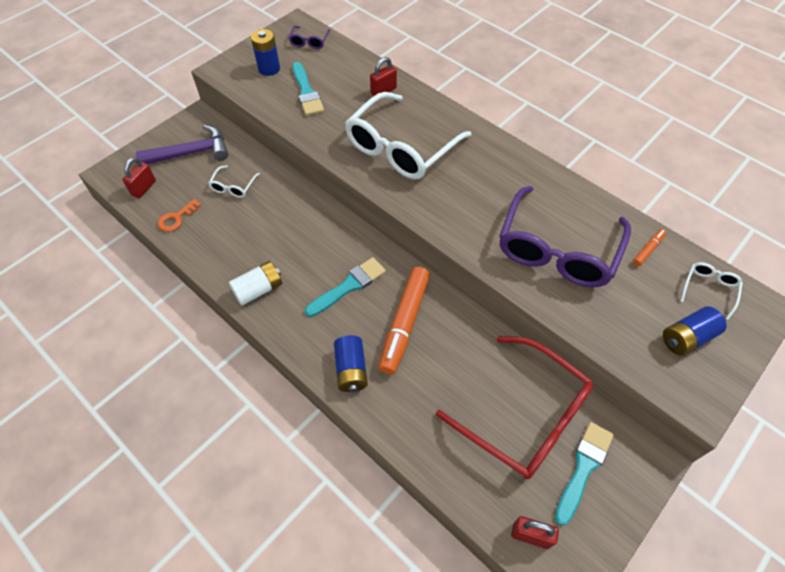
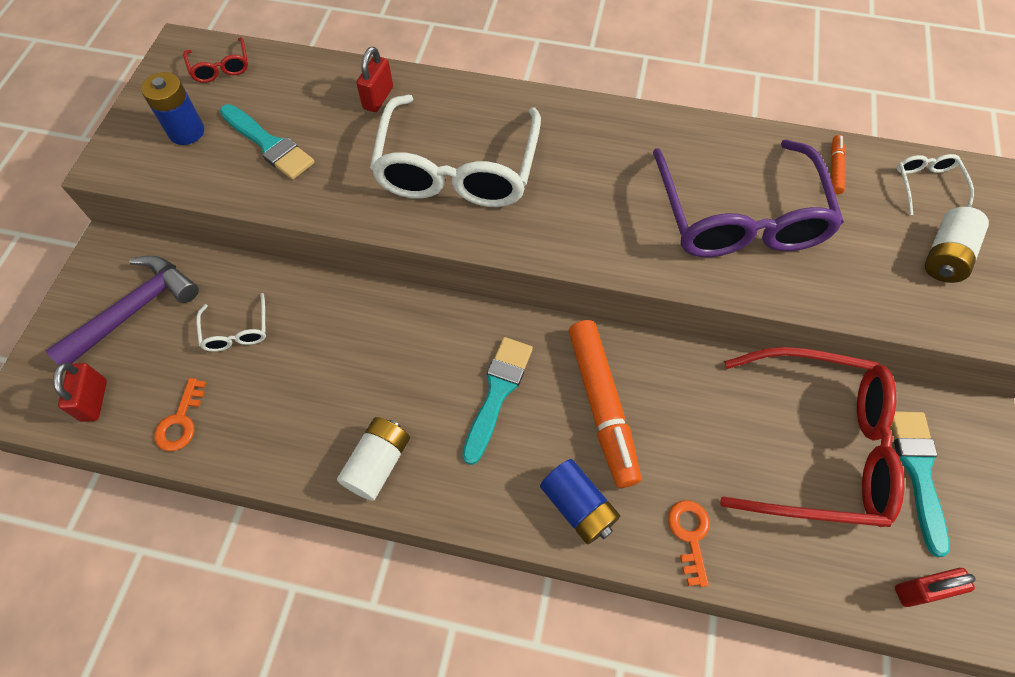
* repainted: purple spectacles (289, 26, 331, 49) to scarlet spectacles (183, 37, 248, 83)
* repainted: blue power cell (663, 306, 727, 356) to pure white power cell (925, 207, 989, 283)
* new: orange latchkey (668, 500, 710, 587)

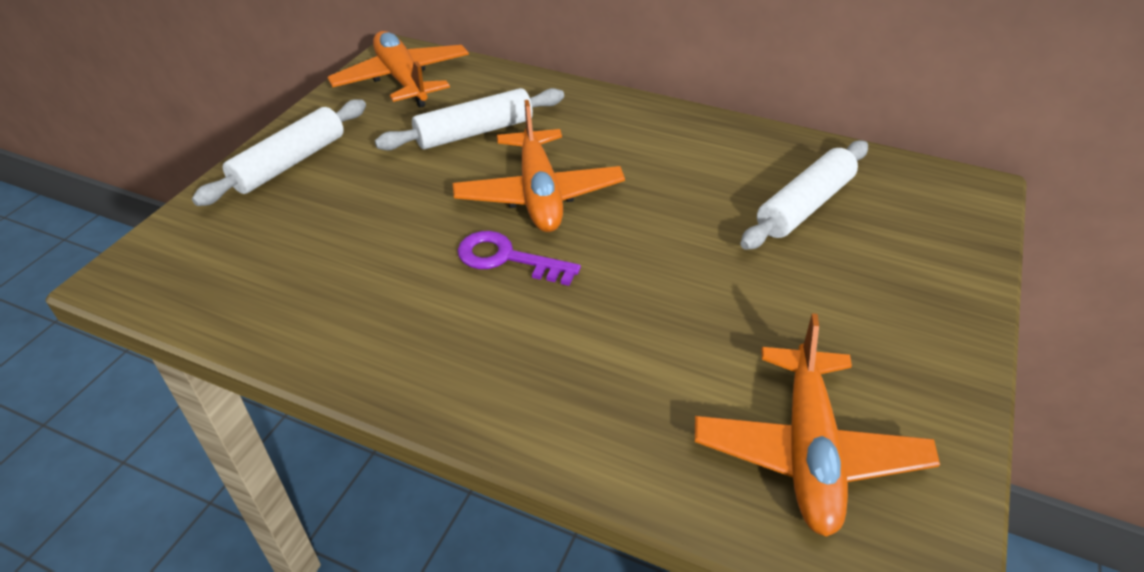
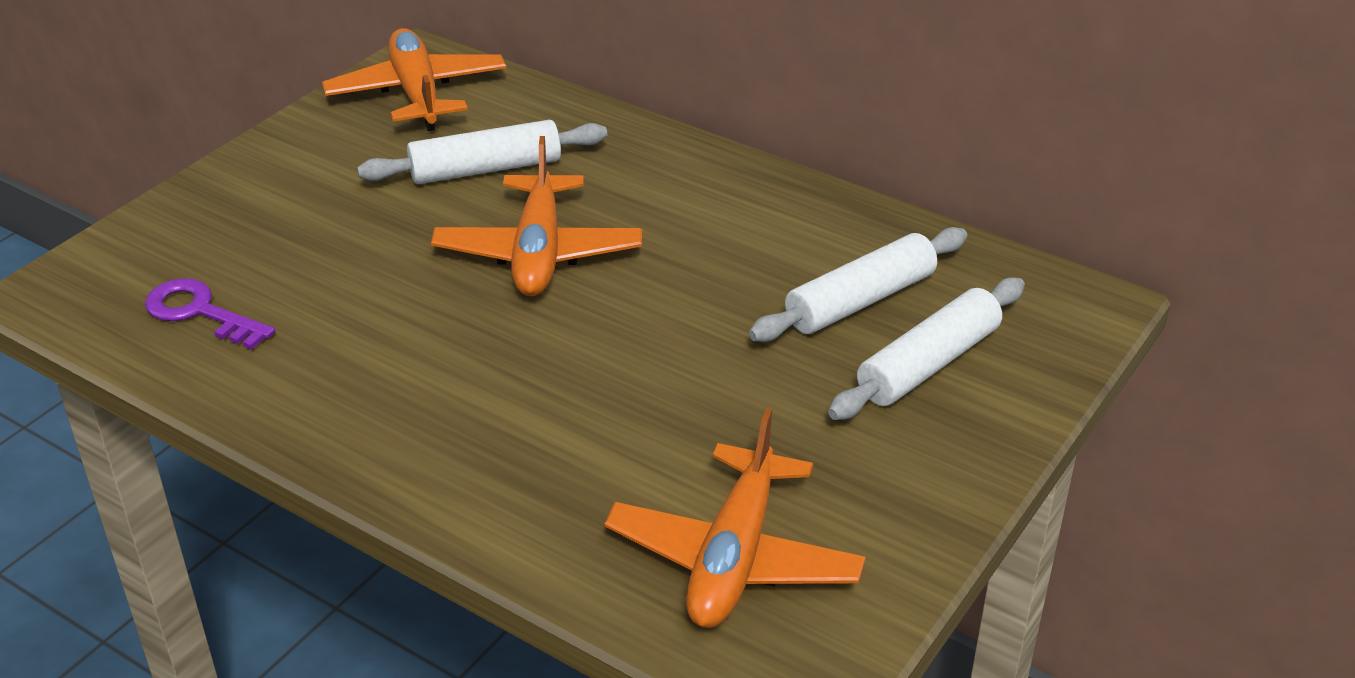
* shifted: pure white rolling pin (192, 99, 366, 206) to (828, 277, 1025, 420)
* shifted: purple latchkey (457, 231, 581, 286) to (145, 278, 275, 350)

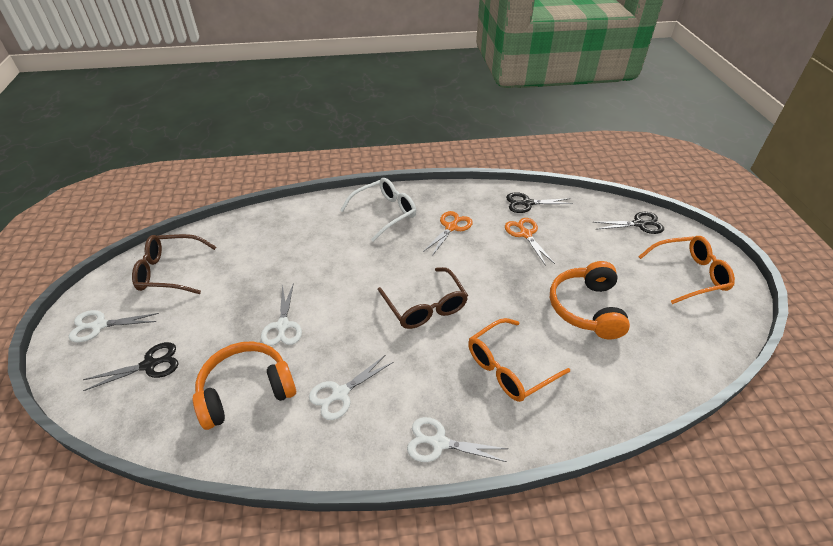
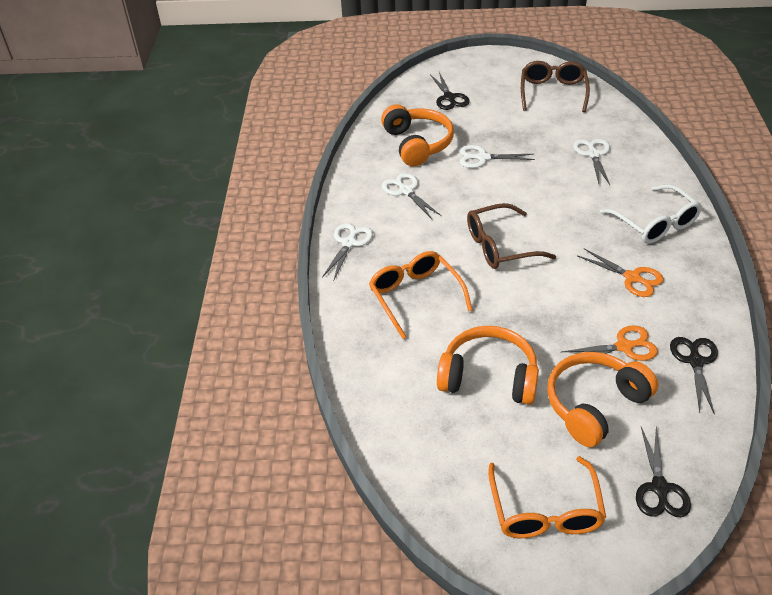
* shifted: pure white pair of scissors (69, 310, 159, 343) to (573, 139, 610, 185)
* new: orange headphones (547, 352, 658, 447)

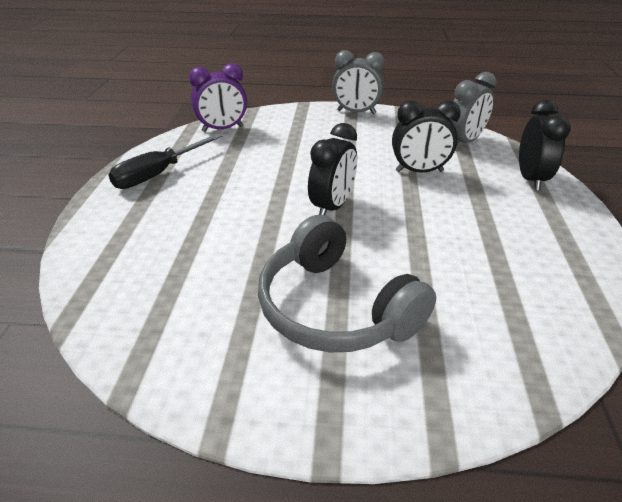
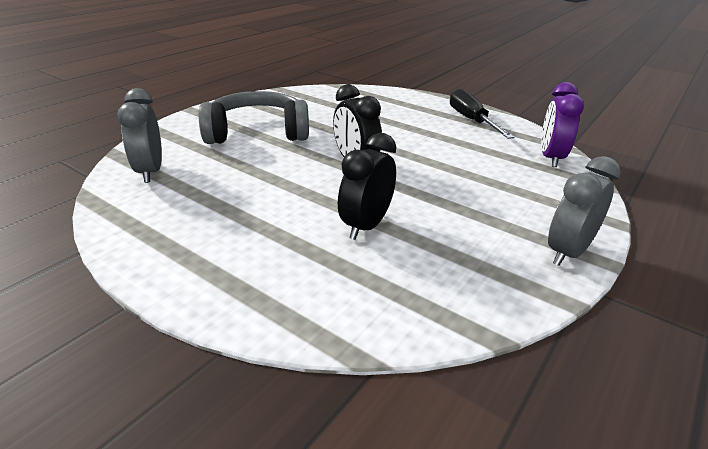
* shifted: gray bedside clock (451, 72, 497, 144) to (117, 88, 162, 183)
* gone: black bedside clock (519, 100, 571, 190)

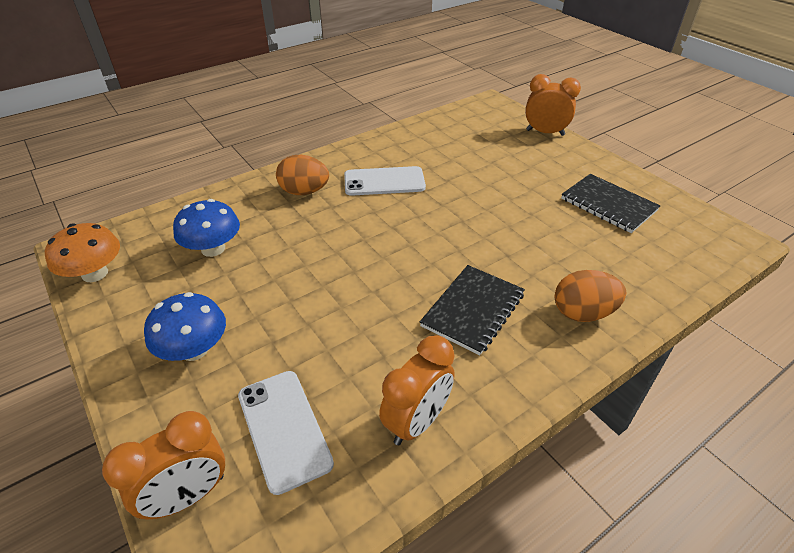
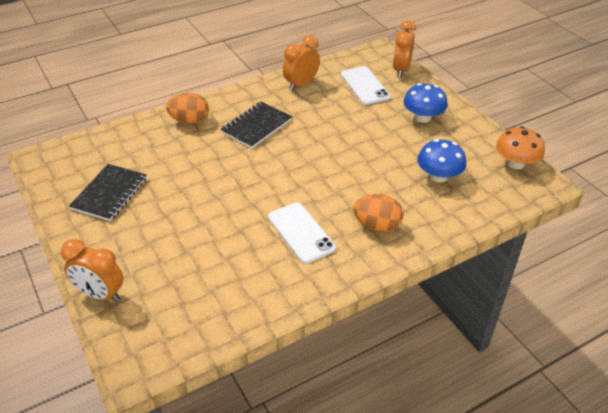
* rotated: orange bedside clock (102, 411, 225, 519) = (393, 20, 416, 78) 45 degrees counterclockwise
* rotated: pure white phone (344, 166, 426, 196) = (268, 202, 336, 264) 60 degrees clockwise
* rotated: black exercise book (561, 174, 660, 233) = (69, 164, 147, 221) 60 degrees clockwise

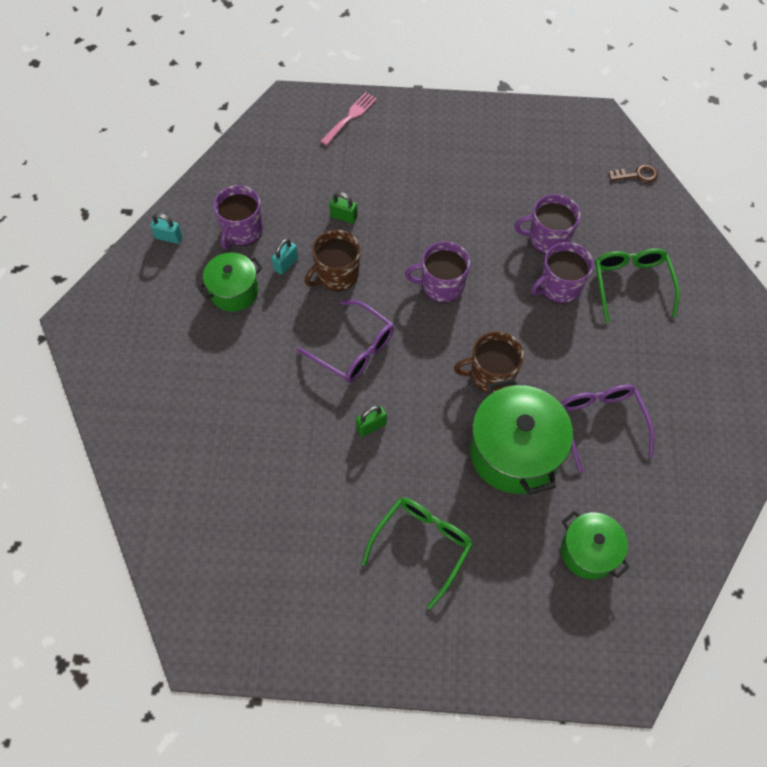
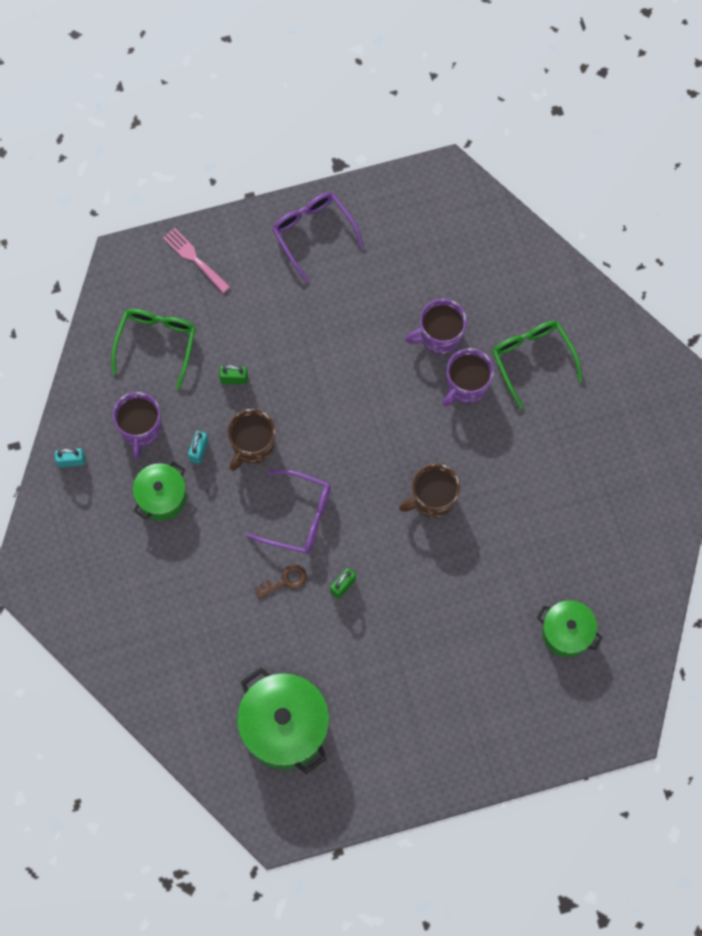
* rotated: pink table fork (320, 92, 377, 146) = (163, 228, 230, 293) 60 degrees counterclockwise
* shifted: leaf-green spectacles (361, 498, 473, 609) to (111, 309, 196, 389)
* gone: purple tea mug (405, 241, 470, 303)
* shifted: leaf-green cooking pot (470, 378, 573, 495) to (237, 667, 330, 774)
* shifted: purple spectacles (561, 385, 654, 473) to (272, 192, 364, 282)
* shifted: russet latchkey (609, 164, 658, 183) to (254, 564, 307, 599)

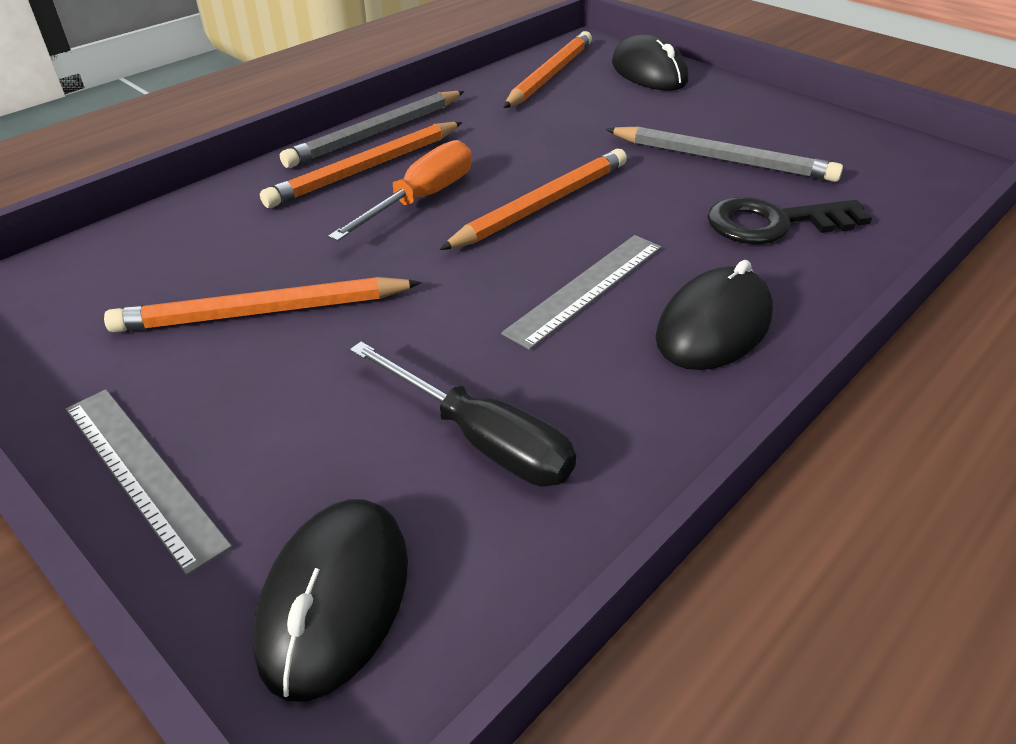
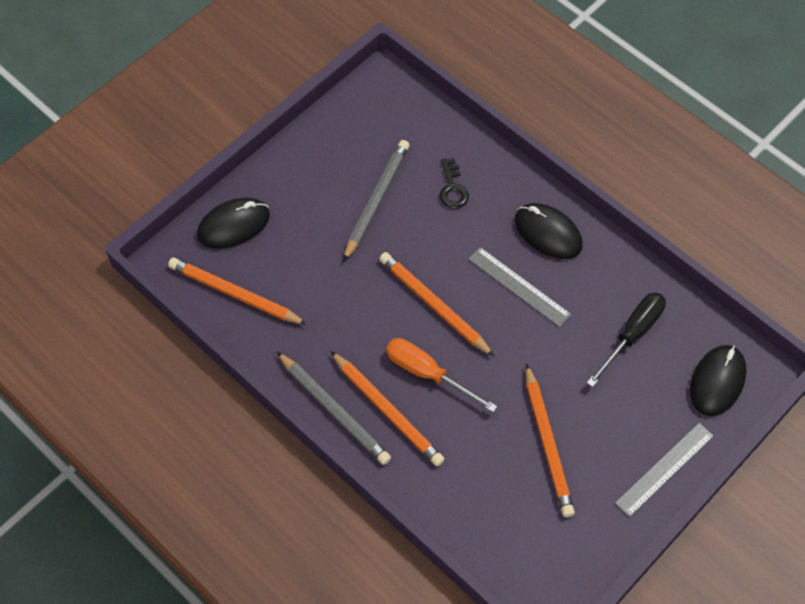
* rotated: black PC mouse (253, 499, 408, 702) = (690, 345, 747, 416) 75 degrees counterclockwise
* scaled: black latchkey (707, 197, 872, 244) = (439, 158, 469, 209) x0.64

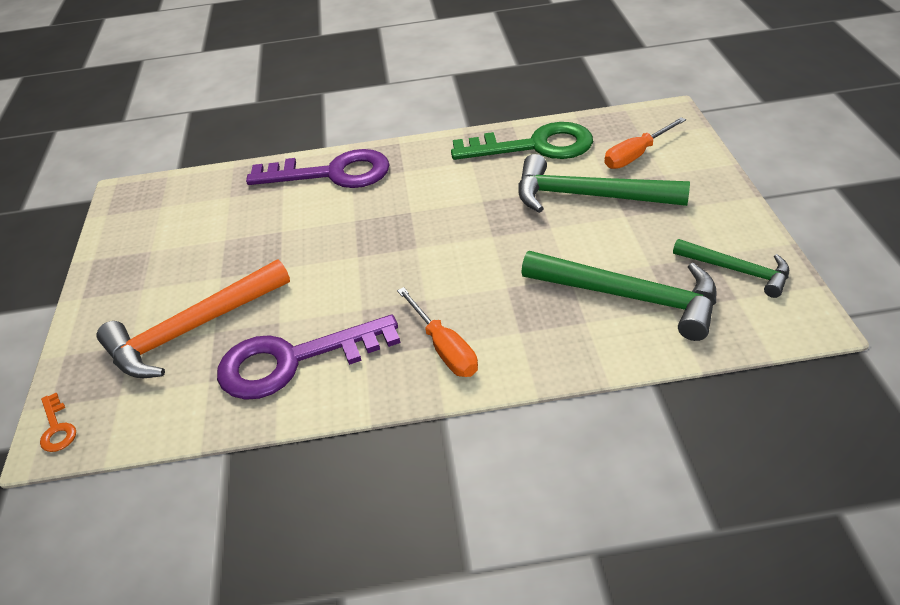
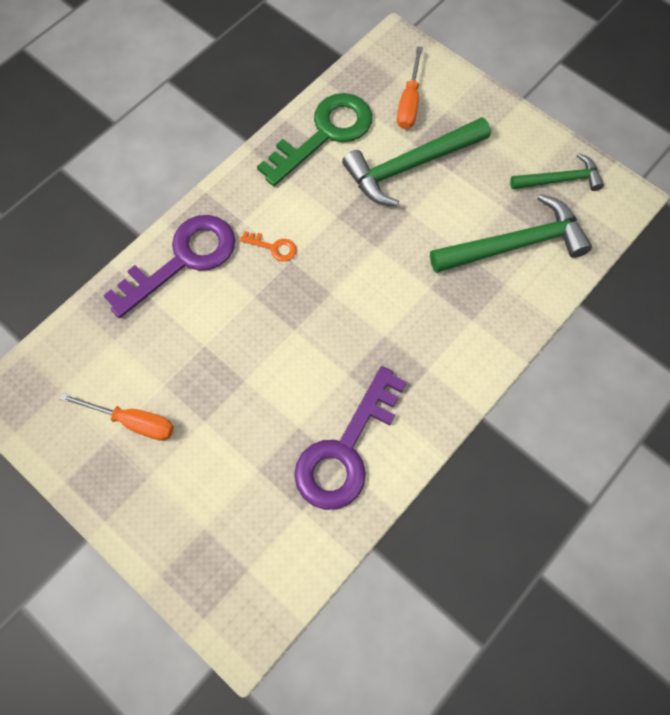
* shifted: orange latchkey (40, 393, 76, 452) to (240, 231, 297, 261)
* gone: orange claw hammer (97, 259, 290, 378)
* shifted: orange hand screwdriver (397, 287, 478, 377) to (60, 393, 174, 441)

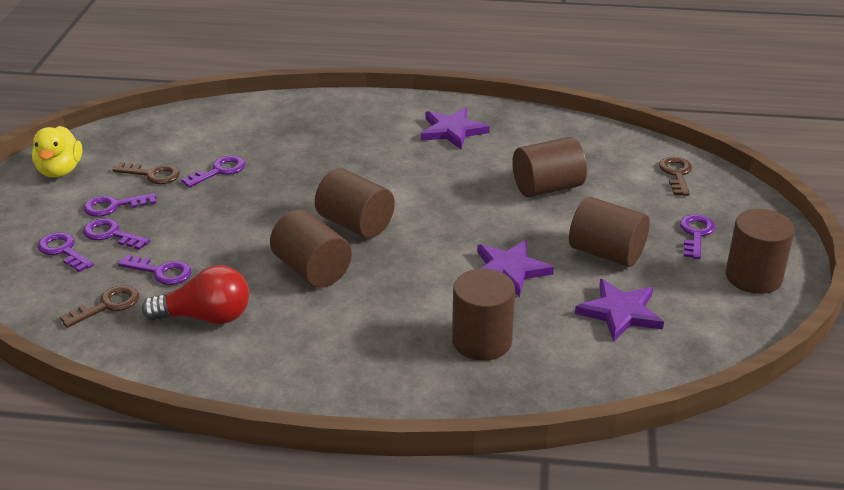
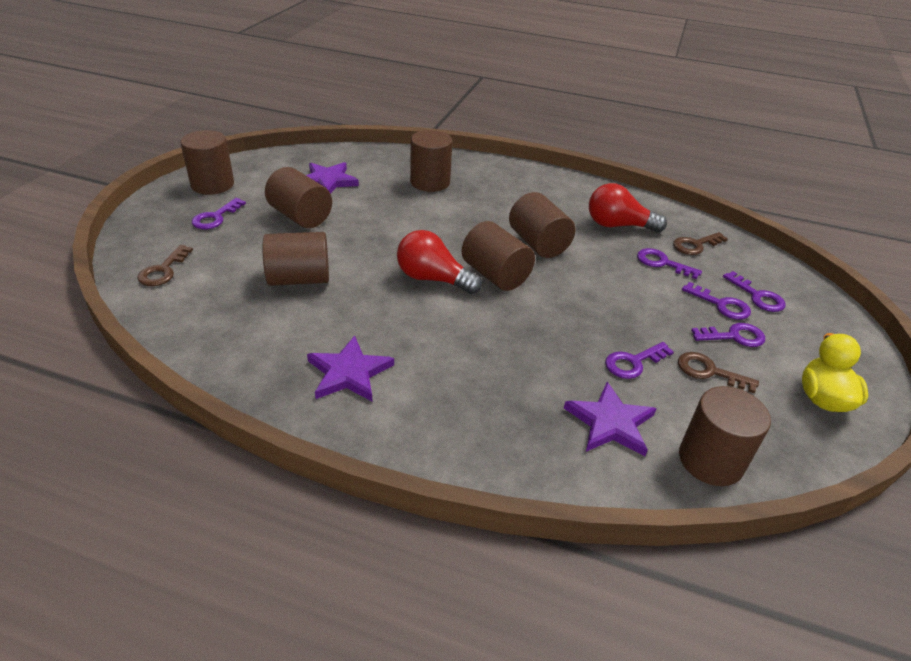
* shifted: purple five-pointed star (477, 240, 554, 297) to (564, 382, 656, 456)
* new: scarlet lightbulb (397, 230, 482, 294)
* new: russet solid cylinder (679, 386, 771, 486)

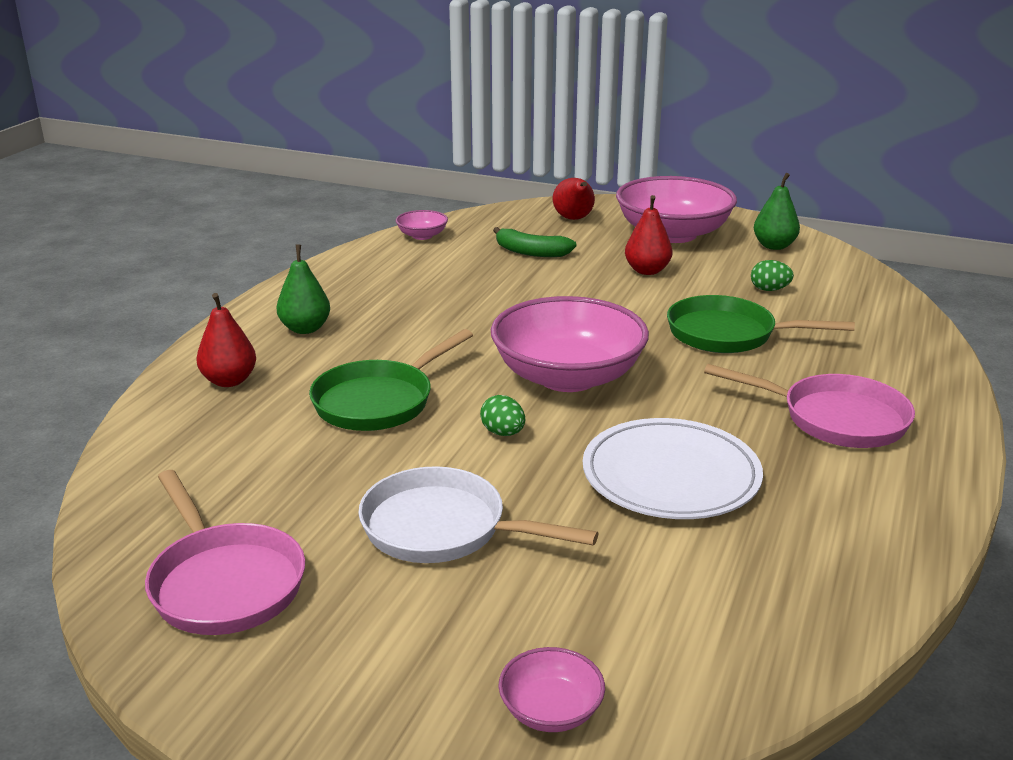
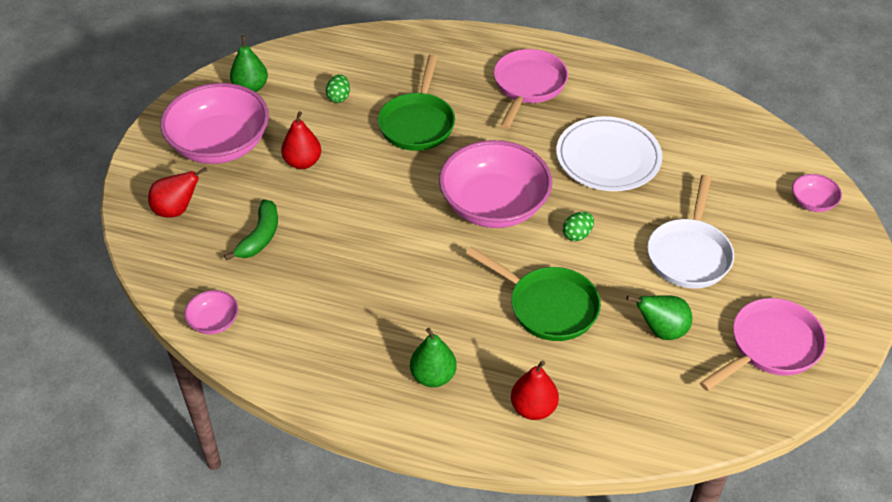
* new: leaf-green pear (627, 295, 692, 340)

